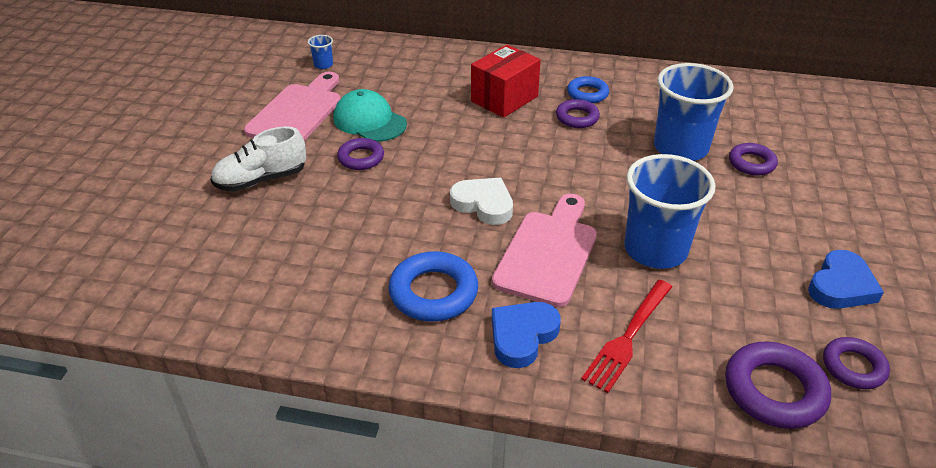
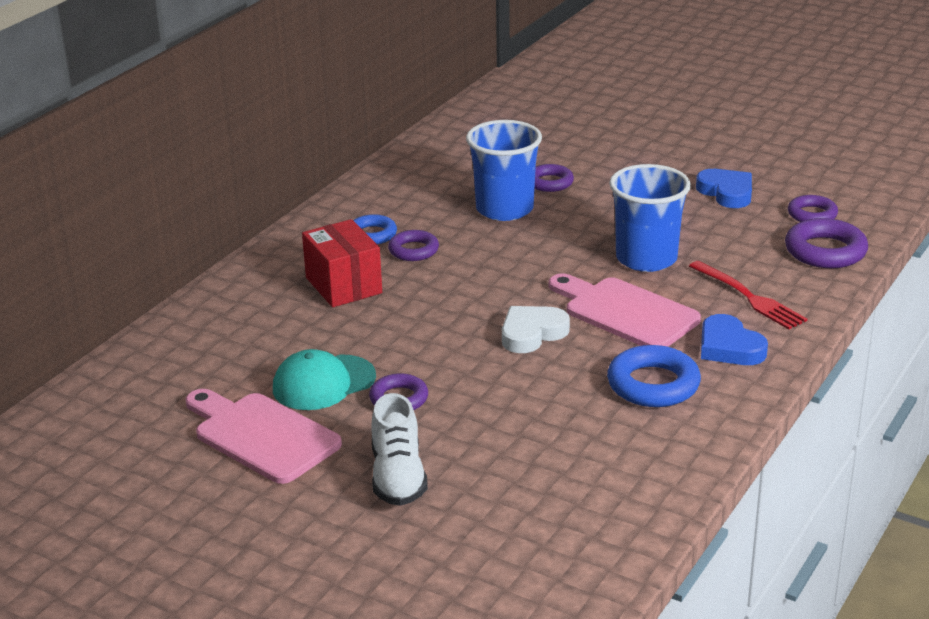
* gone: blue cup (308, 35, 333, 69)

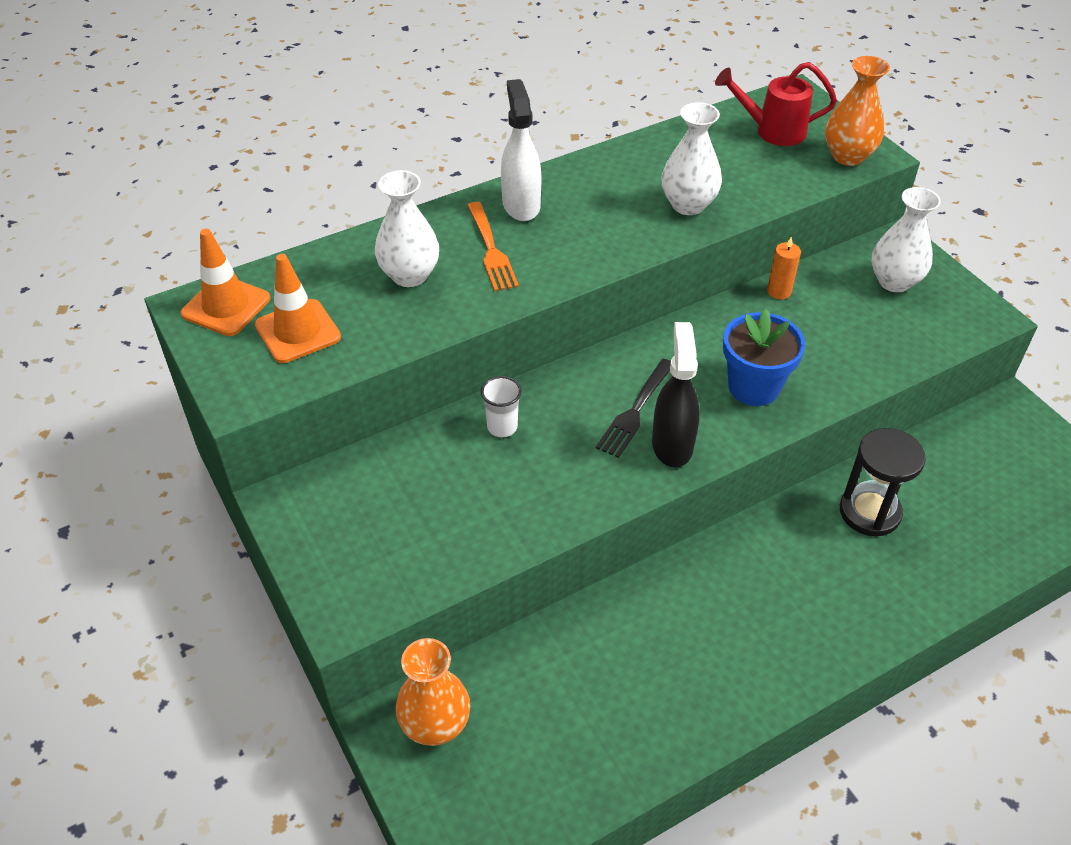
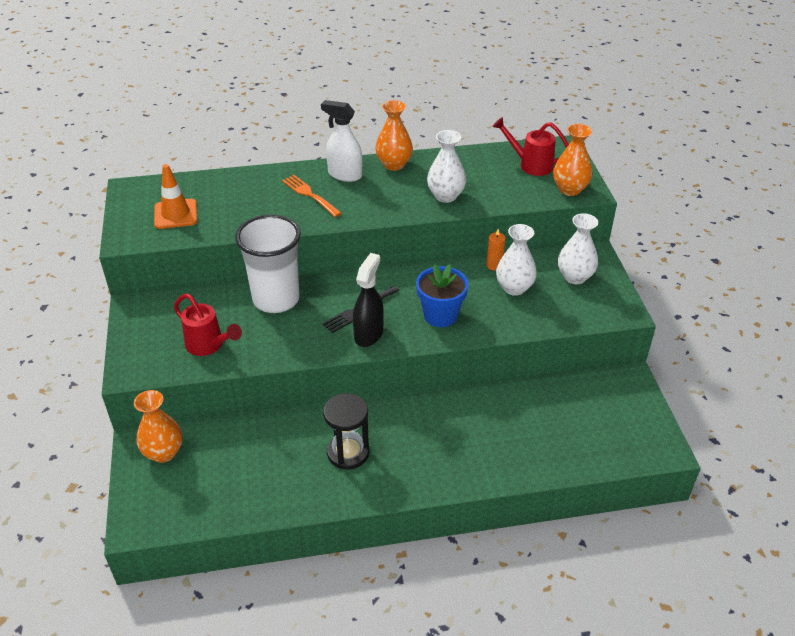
* gone: orange road cone (181, 229, 270, 336)
* shifted: pure white flower vase (375, 170, 439, 287) to (496, 224, 537, 296)
* rotated: orange table fork (467, 202, 519, 291) = (282, 175, 342, 217) 135 degrees clockwise
* scaled: pure white cup (481, 376, 522, 437) = (235, 214, 301, 313) x2.47
* rotated: pure white spray bottle (501, 79, 541, 221) = (321, 100, 362, 182) 75 degrees counterclockwise
* shifted: black hourglass (840, 428, 926, 537) to (323, 393, 369, 470)
* new: scarlet sprinkling can (174, 294, 242, 356)
* new: orange flower vase (375, 100, 413, 171)

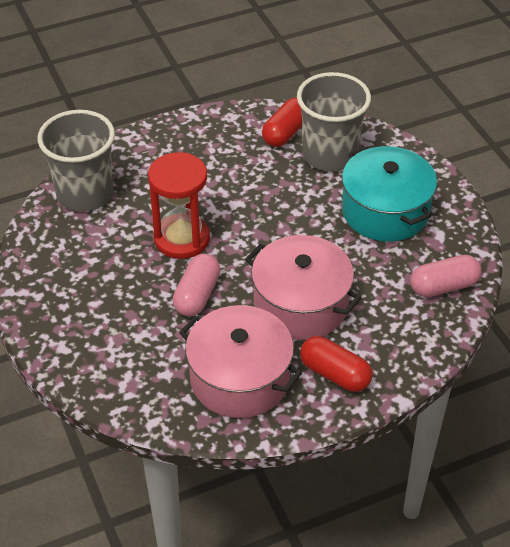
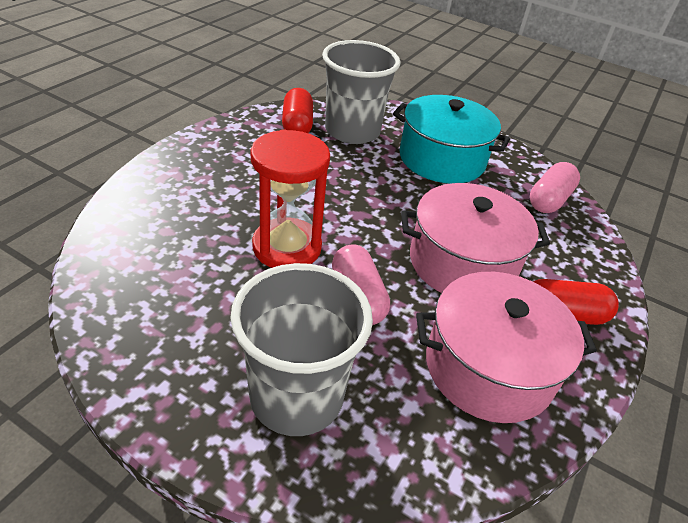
* shifted: gray cup (38, 110, 115, 212) to (230, 263, 373, 436)

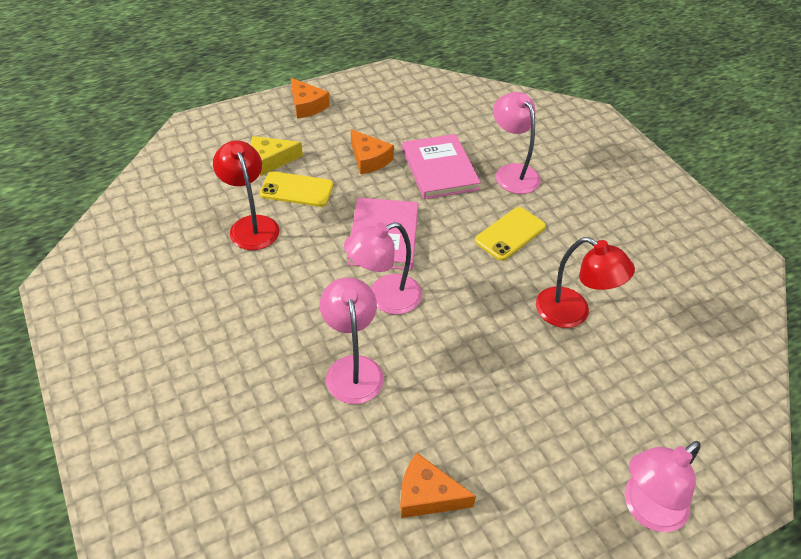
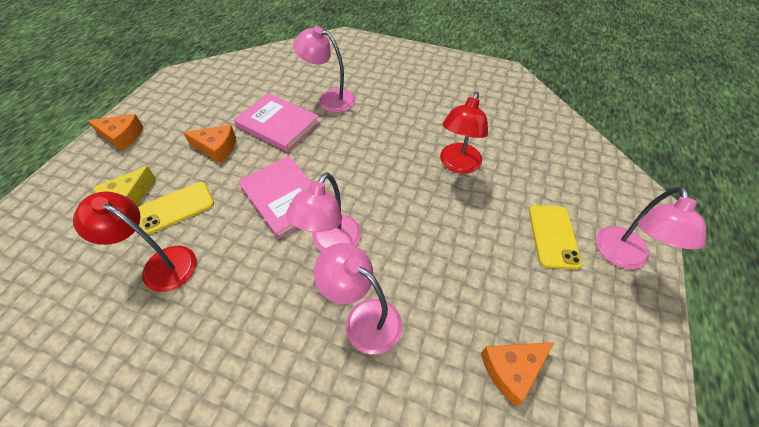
* shifted: golden phone (475, 207, 546, 261) to (529, 205, 582, 269)
* rotated: scarlet reading lamp (536, 237, 635, 328) = (440, 92, 488, 174) 120 degrees clockwise

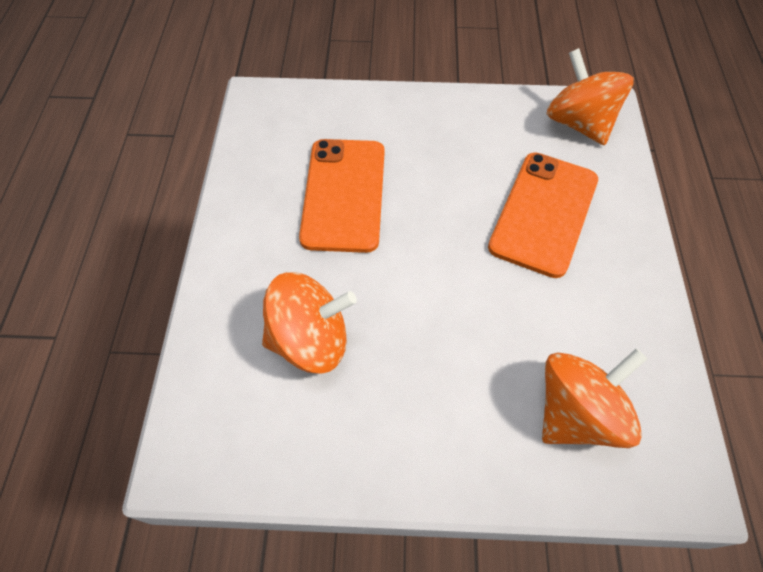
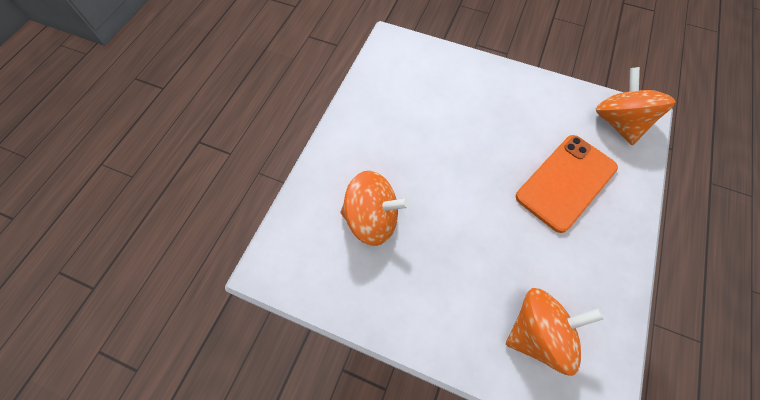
* gone: orange phone (299, 139, 385, 253)

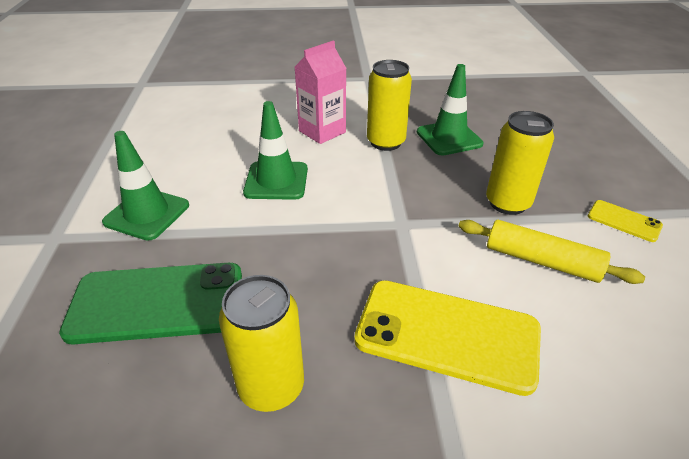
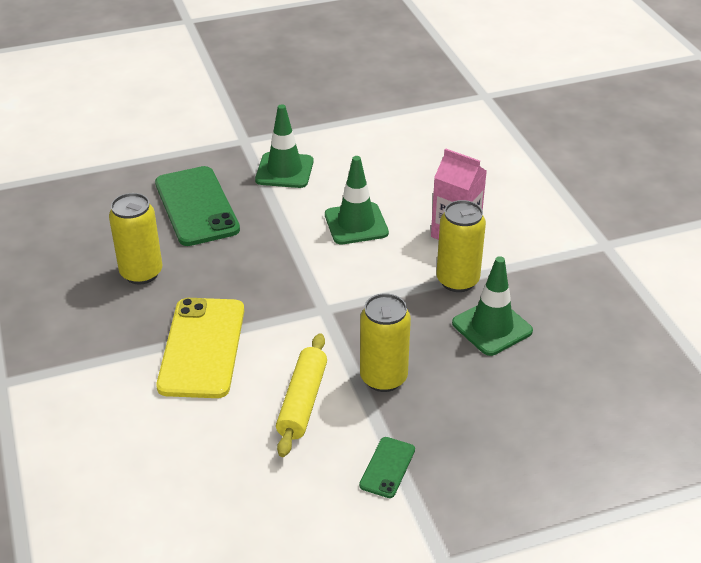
* repainted: golden phone (588, 200, 663, 242) to leaf-green phone (359, 437, 415, 498)

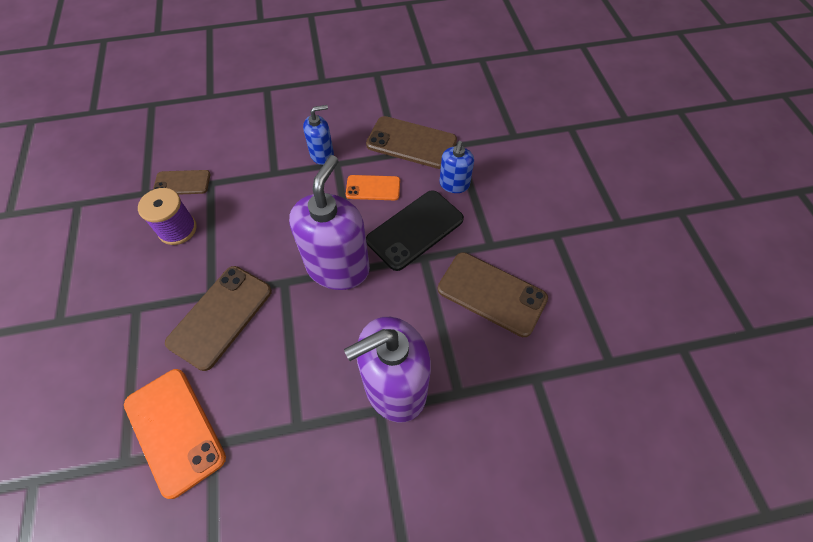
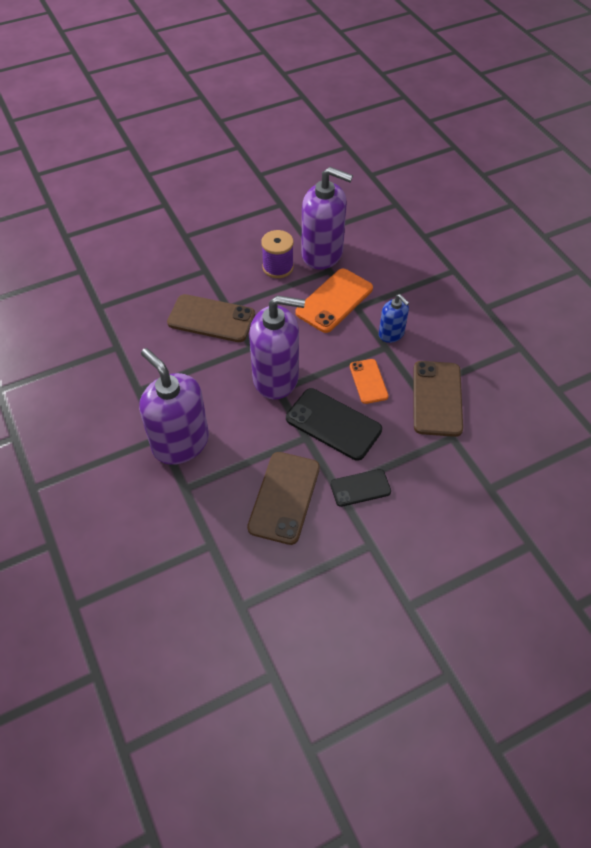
* shifted: orange phone (124, 369, 226, 499) to (295, 269, 373, 333)
* swapped: russet phone (153, 170, 211, 195) to purple pump bottle (301, 167, 353, 270)
* gone: blue pump bottle (439, 141, 474, 193)
* new: black phone (330, 469, 391, 507)

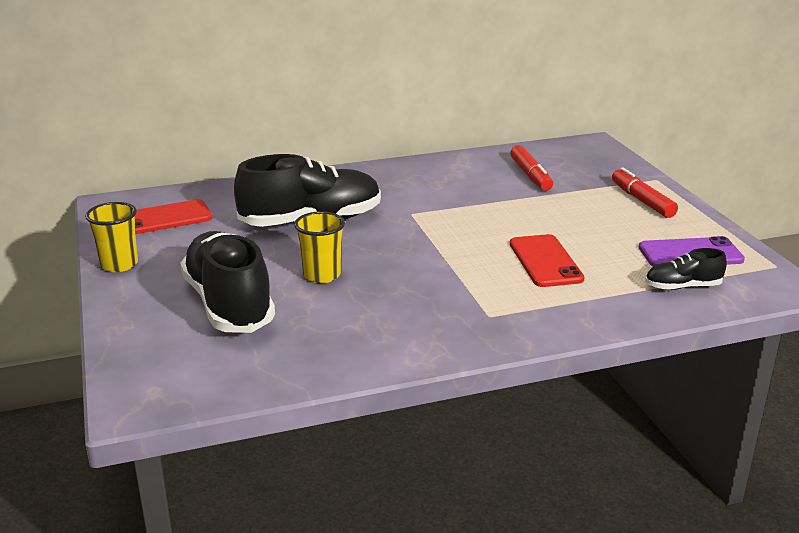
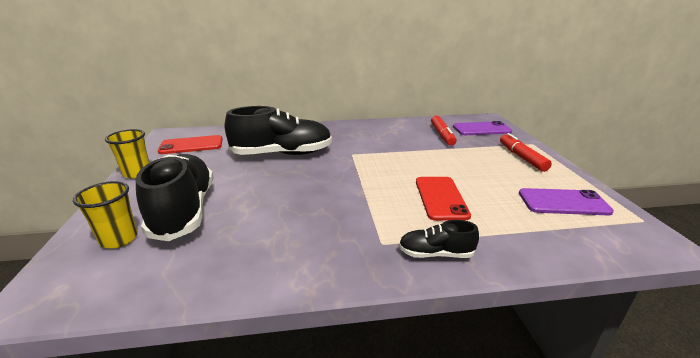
* shifted: golden cup (294, 211, 345, 283) to (73, 181, 138, 249)
* shifted: black shoe (645, 248, 727, 290) to (399, 220, 479, 258)
* new: purple phone (453, 121, 512, 135)

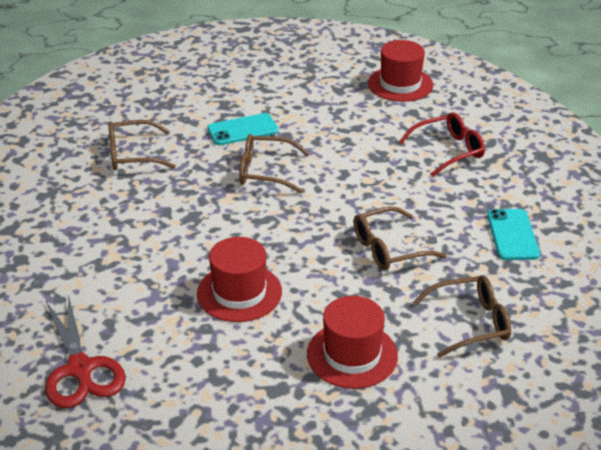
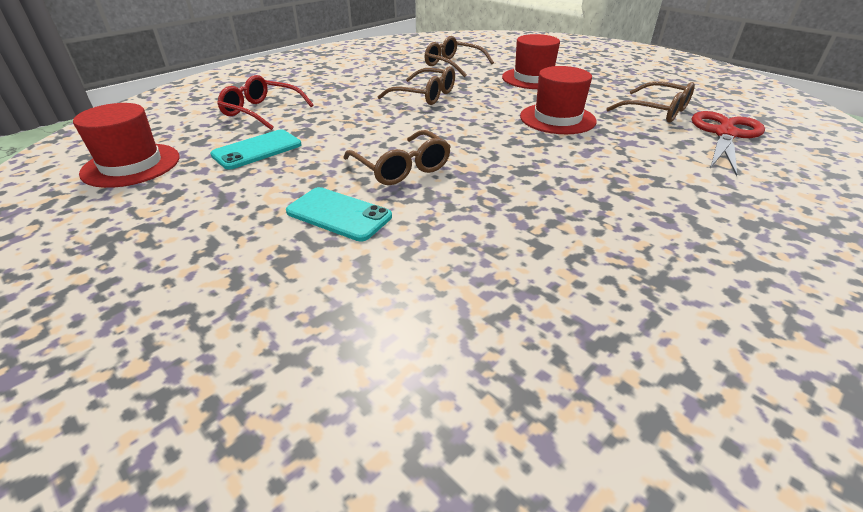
* shifted: russet spectacles (108, 120, 176, 170) to (606, 81, 695, 123)
* shifted: turquoise phone (487, 209, 540, 260) to (210, 129, 302, 170)

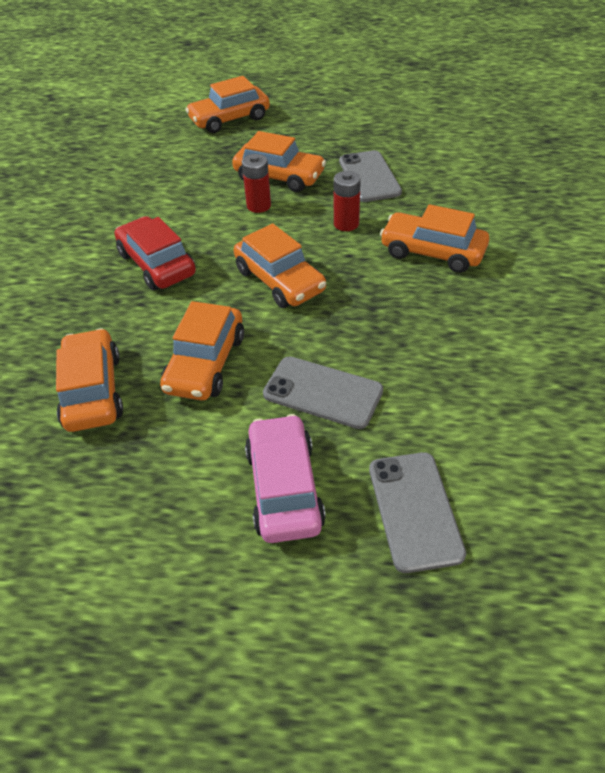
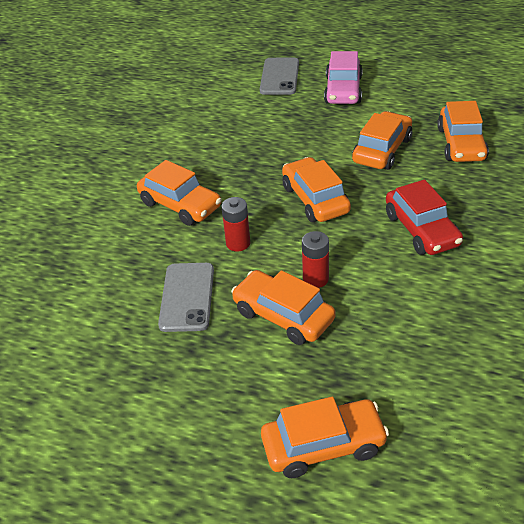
* gone: gray phone (263, 356, 383, 429)

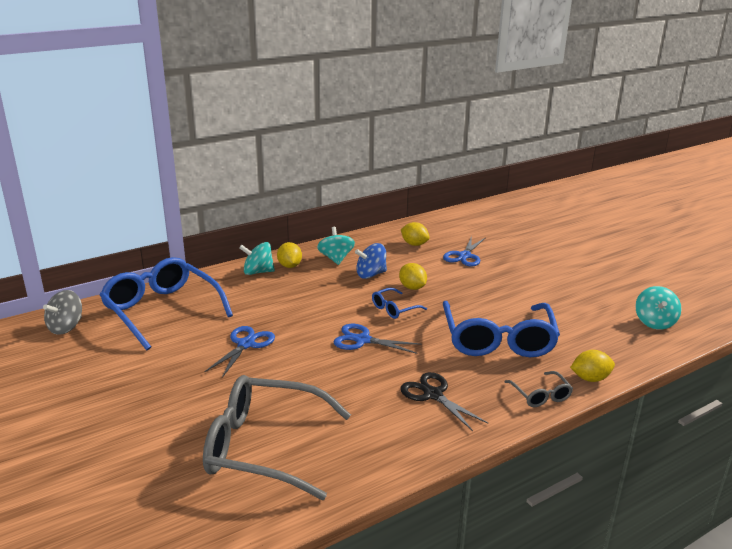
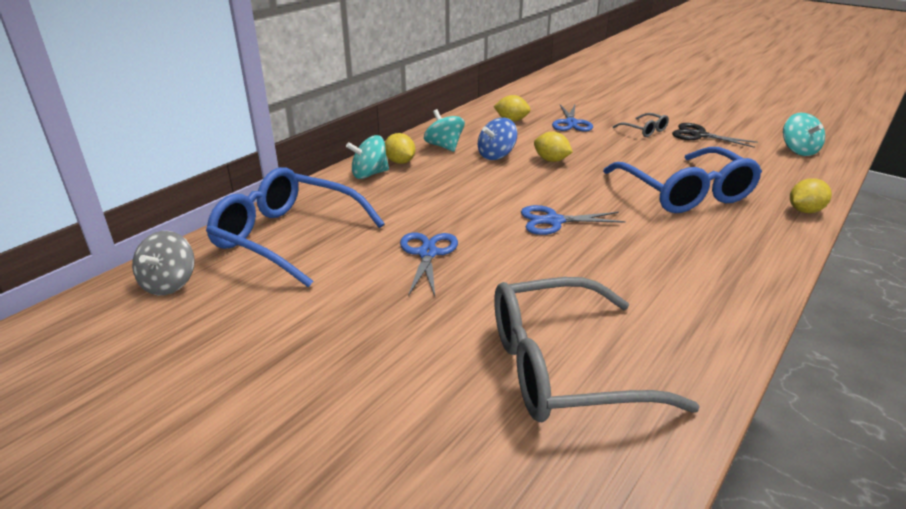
* gone: blue spectacles (372, 288, 427, 319)
* shifted: black pair of scissors (400, 372, 488, 431) to (672, 123, 758, 148)
* shifted: gray spectacles (504, 371, 573, 407) to (612, 113, 669, 137)

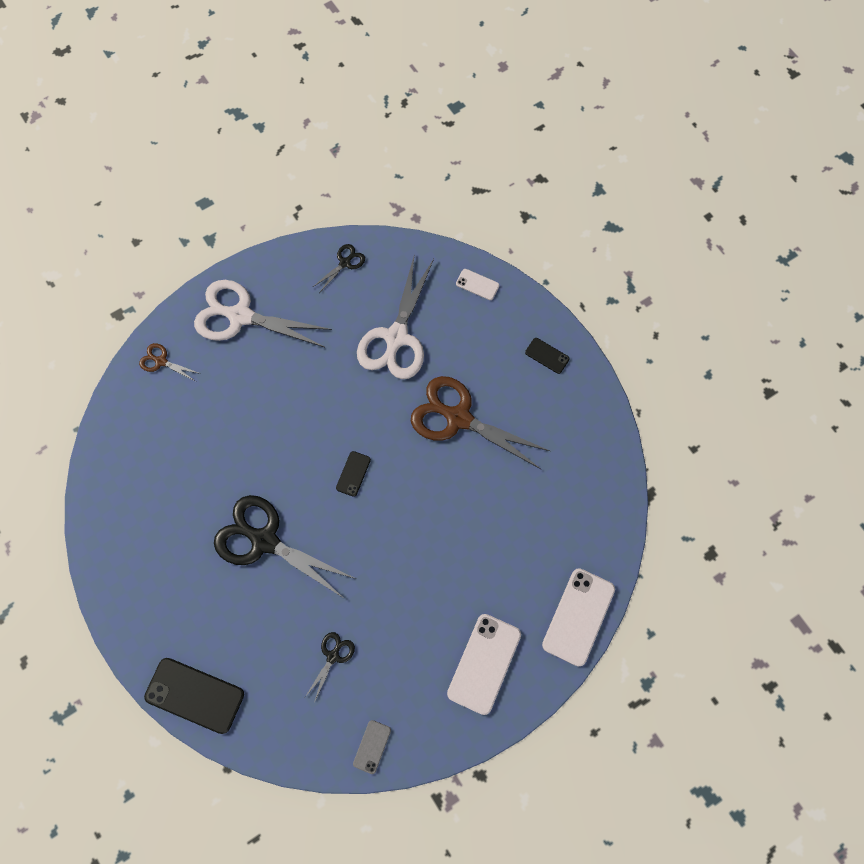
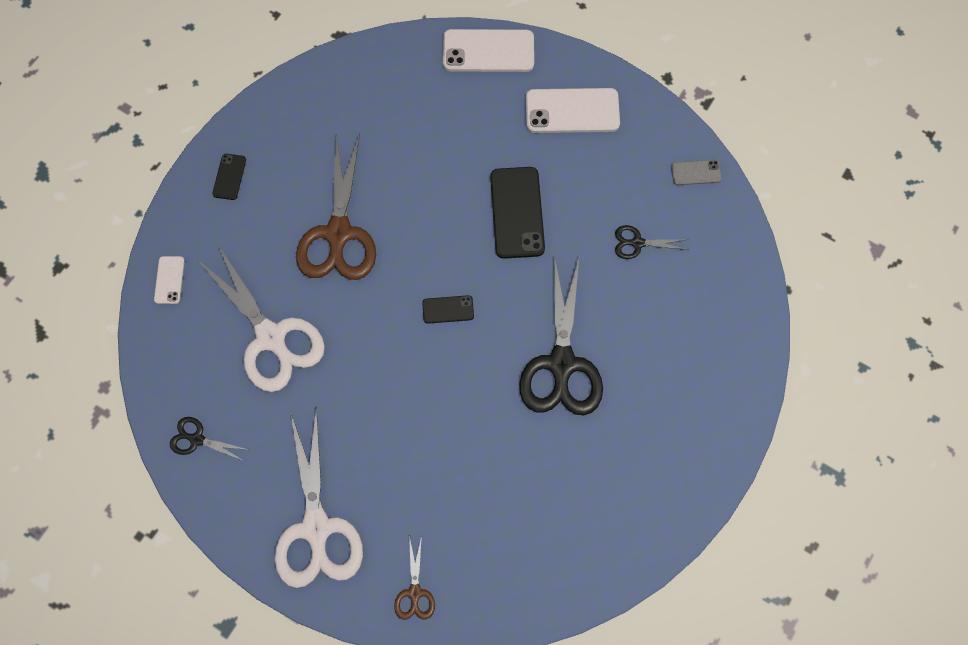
* shifted: black phone (144, 658, 244, 734) to (490, 167, 545, 259)
* rotated: pure white pair of scissors (357, 257, 434, 379) = (198, 245, 325, 392) 60 degrees clockwise

